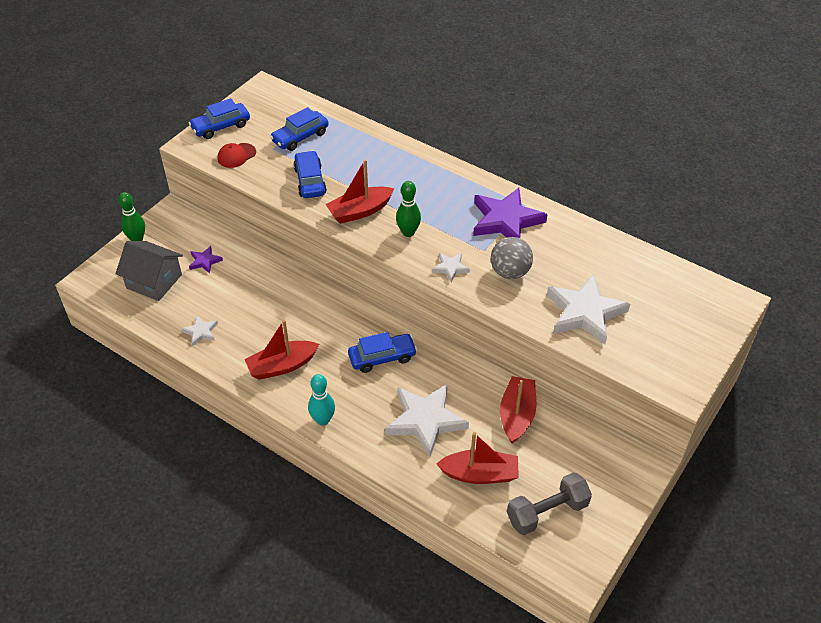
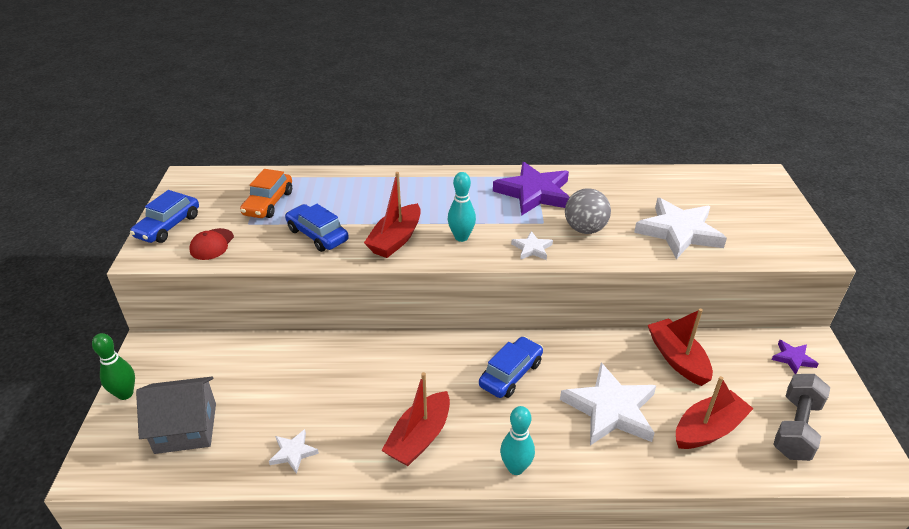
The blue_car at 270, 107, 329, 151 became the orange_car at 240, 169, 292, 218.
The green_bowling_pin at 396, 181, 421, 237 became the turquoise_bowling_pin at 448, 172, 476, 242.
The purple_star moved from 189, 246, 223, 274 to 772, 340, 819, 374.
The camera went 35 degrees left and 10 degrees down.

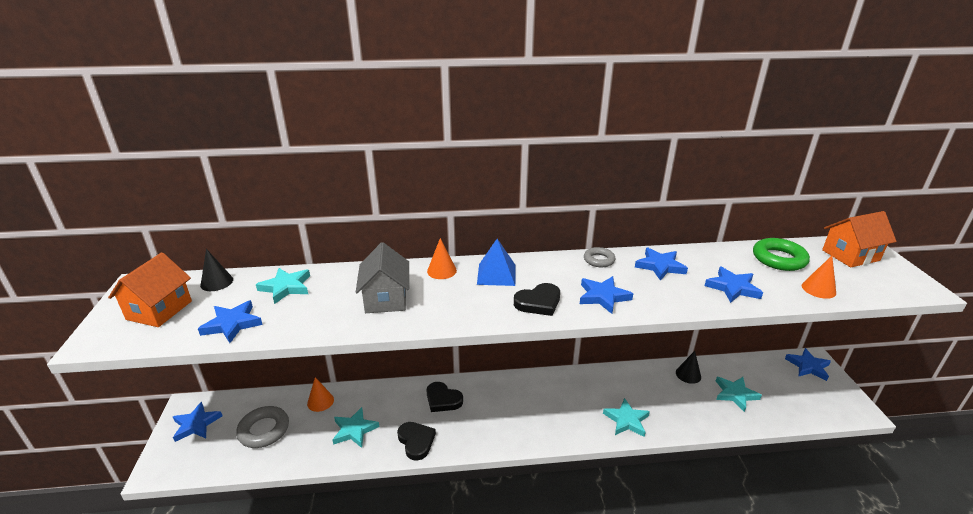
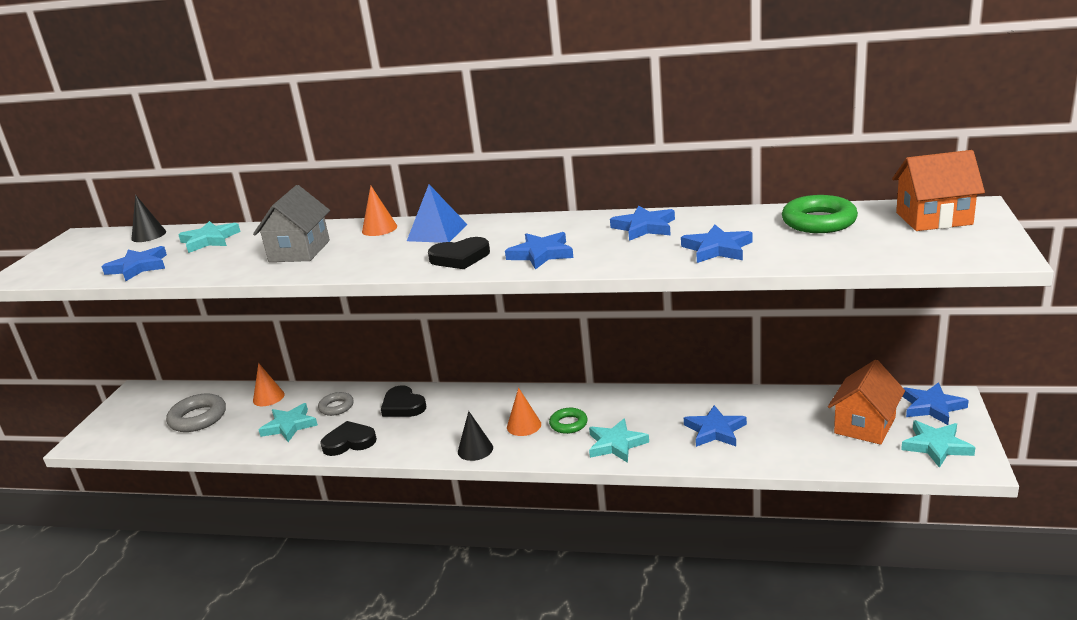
The grey_ring moved from 584, 247, 615, 267 to 318, 392, 354, 416.
The orange_house moved from 108, 252, 192, 327 to 828, 360, 905, 445.
The orange_cone moved from 802, 256, 836, 299 to 507, 388, 541, 436.
The black_cone moved from 676, 351, 701, 384 to 458, 411, 493, 461.
The turquoise_star moved from 716, 377, 762, 412 to 901, 420, 975, 468.
The blue_star moved from 173, 402, 222, 442 to 684, 405, 747, 447.
The black_heart at 397, 422, 436, 461 turned 90 degrees counterclockwise.
The green_ring at 549, 408, 588, 434 appeared.
The camera went 20 degrees right and 5 degrees down.

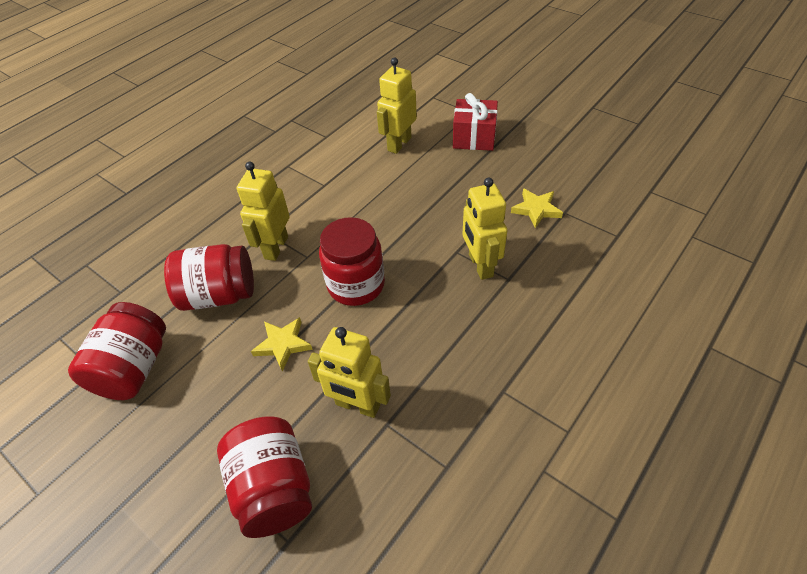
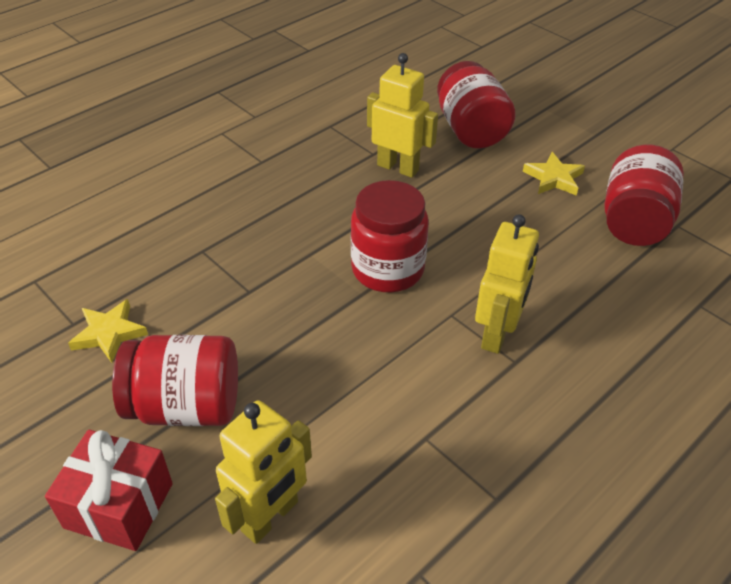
The yellow_robot at 463, 177, 507, 280 disappeared.
The red_jar moved from 164, 244, 254, 311 to 112, 335, 238, 426.
The yellow_star moved from 251, 317, 313, 371 to 523, 152, 585, 196.
The camera went 175 degrees left and 5 degrees down.

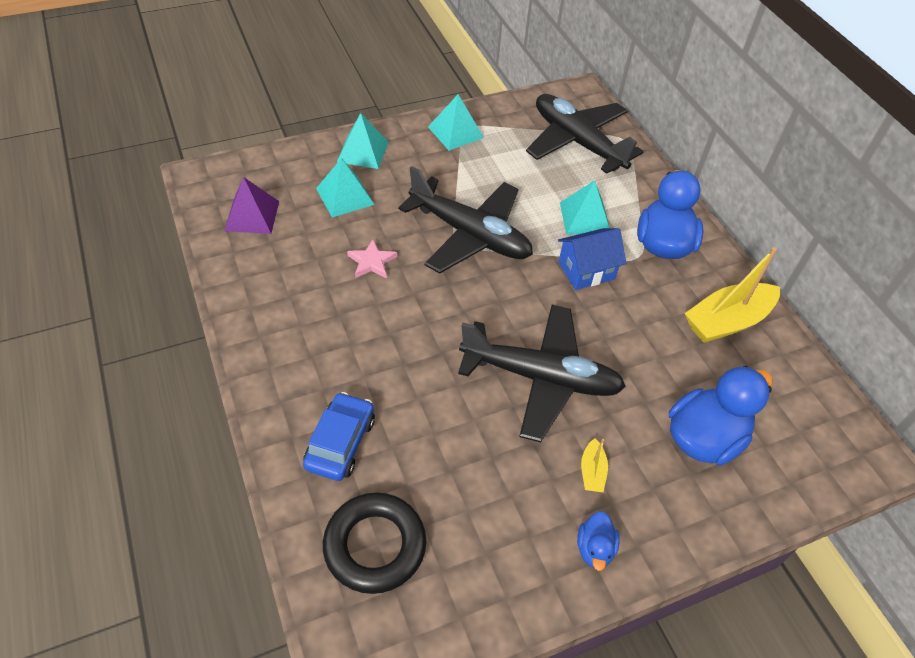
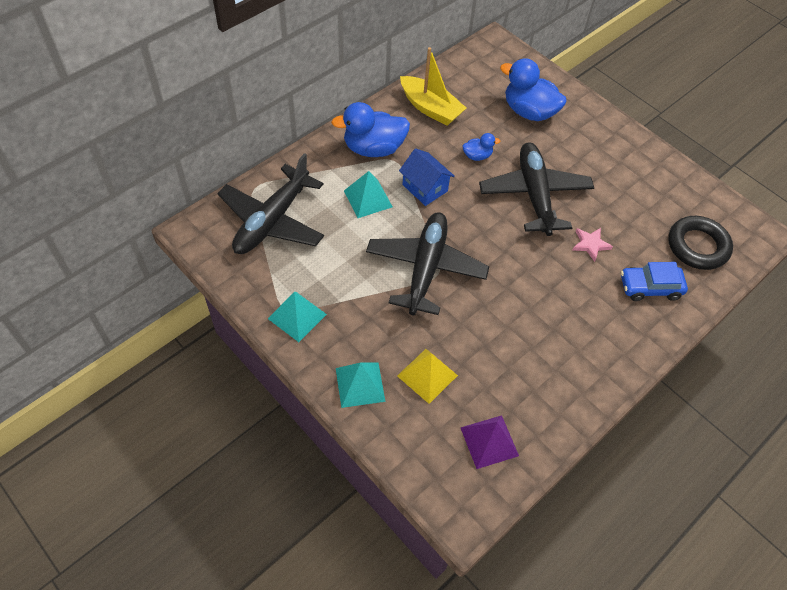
The turquoise_pyramid at 316, 158, 375, 217 became the yellow_pyramid at 397, 349, 458, 404.
The pink_star moved from 347, 239, 397, 278 to 573, 228, 613, 262.
The yellow_boat at 581, 438, 608, 492 disappeared.
The blue_duck moved from 577, 511, 620, 571 to 463, 133, 500, 161.
The camera went 110 degrees left and 5 degrees up.

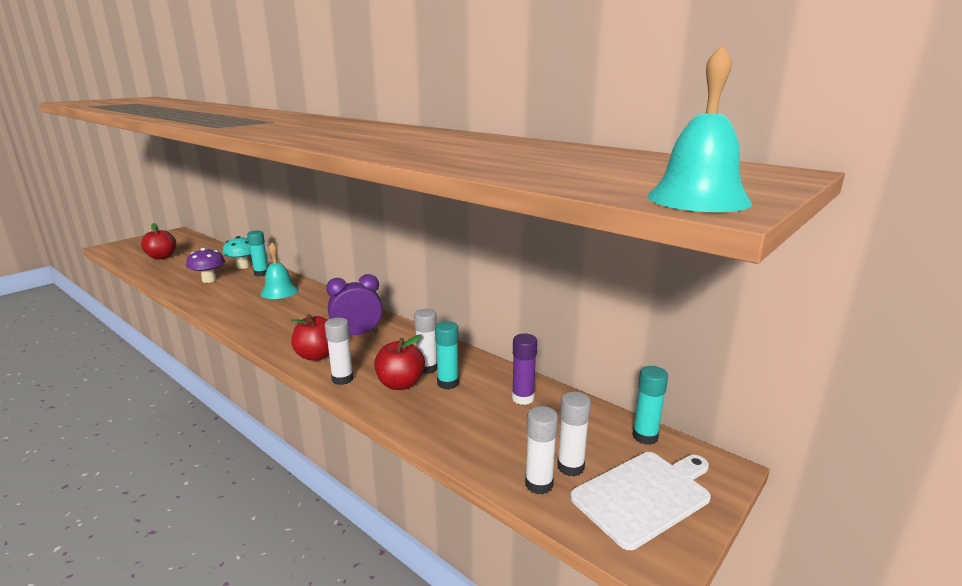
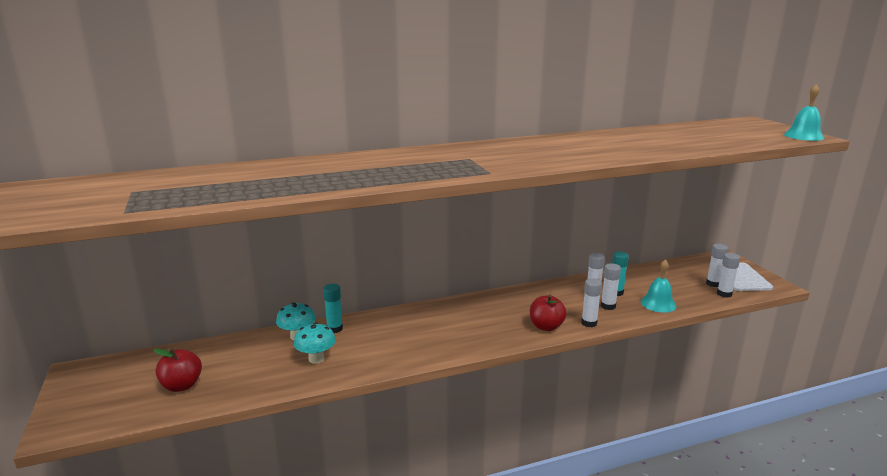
The turquoise_bell moved from 260, 242, 299, 299 to 641, 259, 677, 313.
The purple_mushroom at 186, 248, 225, 283 became the turquoise_mushroom at 294, 322, 336, 364.
The purple_clock at 326, 274, 382, 335 disappeared.
The red_apple at 374, 334, 425, 390 was replaced by the white_glue_stick at 601, 263, 621, 310.
The purple_glue_stick at 512, 334, 537, 405 disappeared.
The turquoise_glue_stick at 632, 366, 668, 445 disappeared.
The camera went 60 degrees left and 0 degrees up.

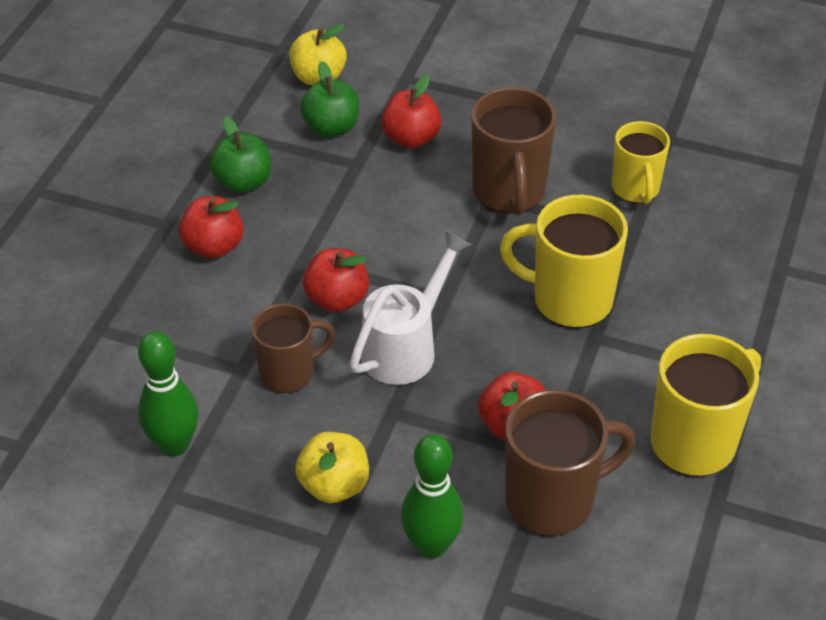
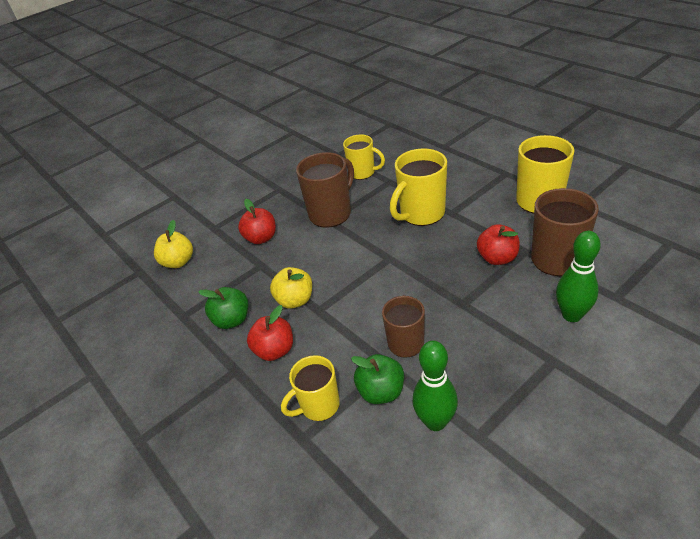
The green_apple moved from 300, 61, 359, 137 to 351, 354, 404, 404.
The brown_mug at 471, 87, 556, 215 turned 75 degrees counterclockwise.
The white_watering_can at 350, 231, 472, 385 disappeared.
The red_apple at 303, 248, 369, 312 disappeared.
The yellow_apple moved from 295, 432, 369, 503 to 270, 267, 312, 309.
The yellow_mug at 281, 355, 340, 421 appeared.
The camera went 55 degrees left and 5 degrees down.

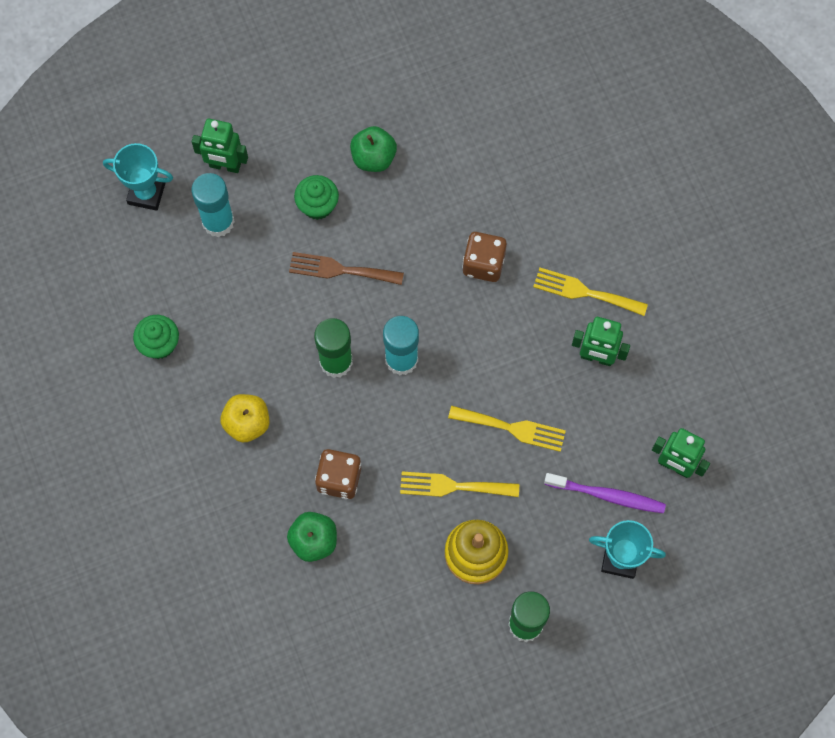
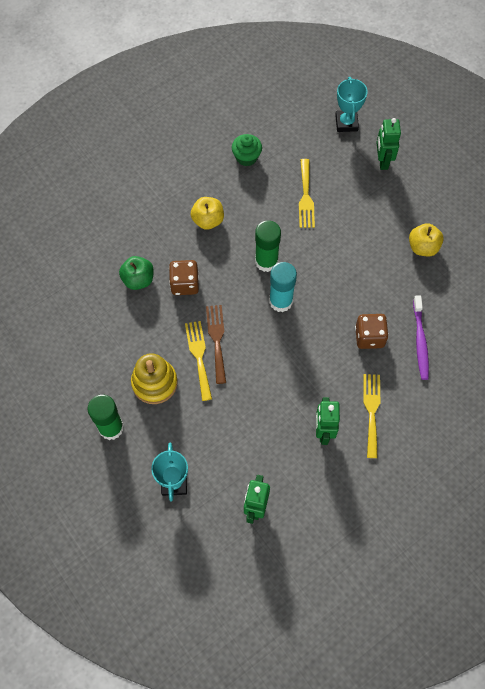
The green_apple at 350, 126, 397, 172 became the yellow_apple at 409, 223, 444, 256.
The turquoise_glue_stick at 191, 173, 235, 237 disappeared.
The green_cupcake at 294, 175, 339, 220 disappeared.
The brown_fork moved from 289, 252, 404, 285 to 206, 305, 226, 384.
The yellow_fork moved from 448, 406, 566, 452 to 299, 159, 315, 228.
The purple_toothbrush moved from 544, 473, 666, 513 to 413, 295, 429, 380.
The camera went 75 degrees right and 5 degrees down.

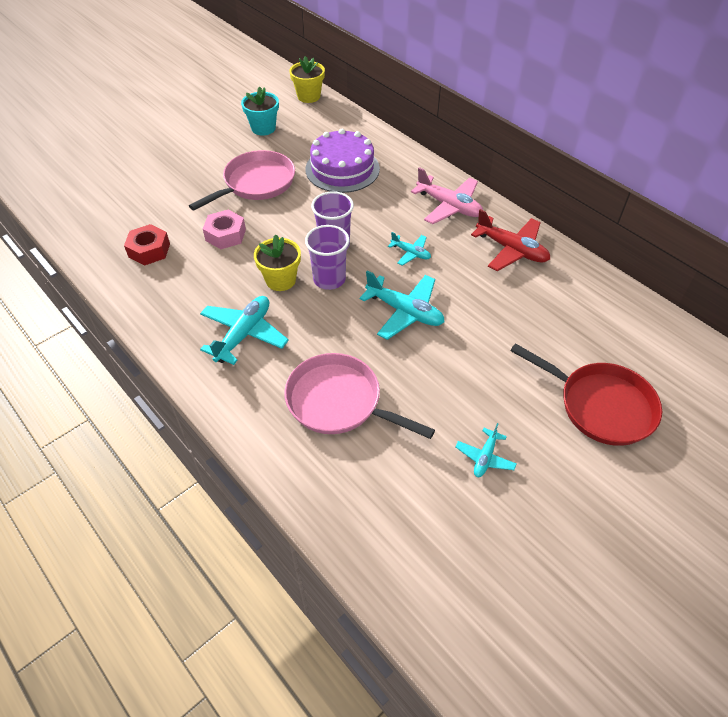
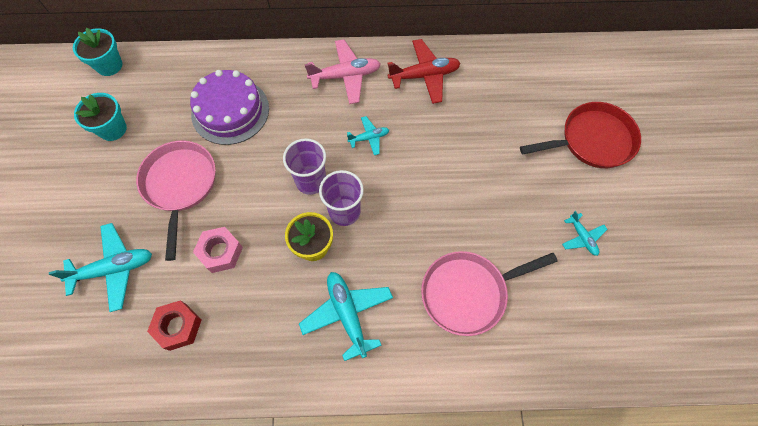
The yellow_flower_pot at 289, 56, 325, 103 became the turquoise_flower_pot at 73, 28, 123, 76.
The turquoise_plane moved from 360, 270, 445, 340 to 49, 223, 152, 312.
The camera went 50 degrees left and 15 degrees up.

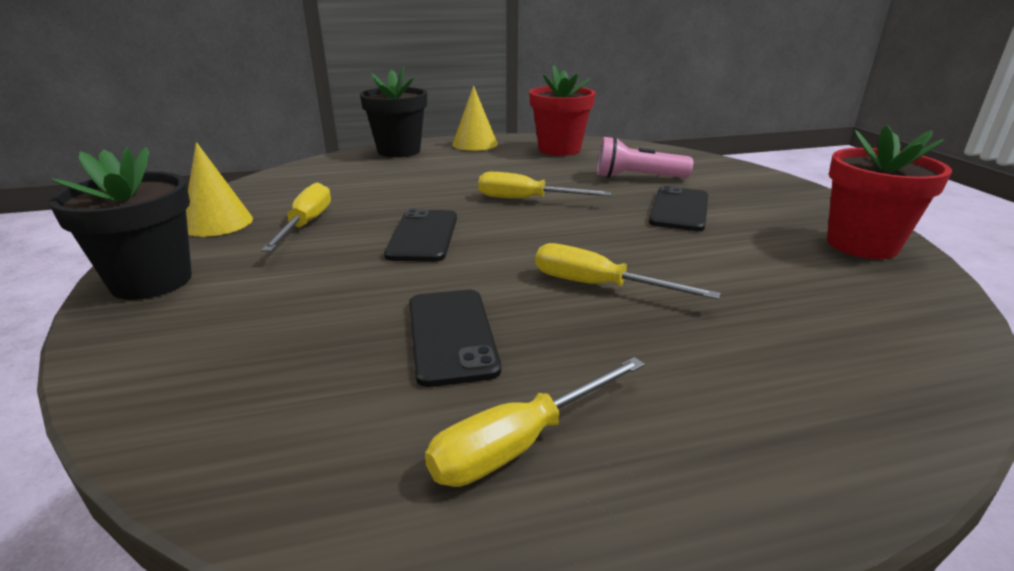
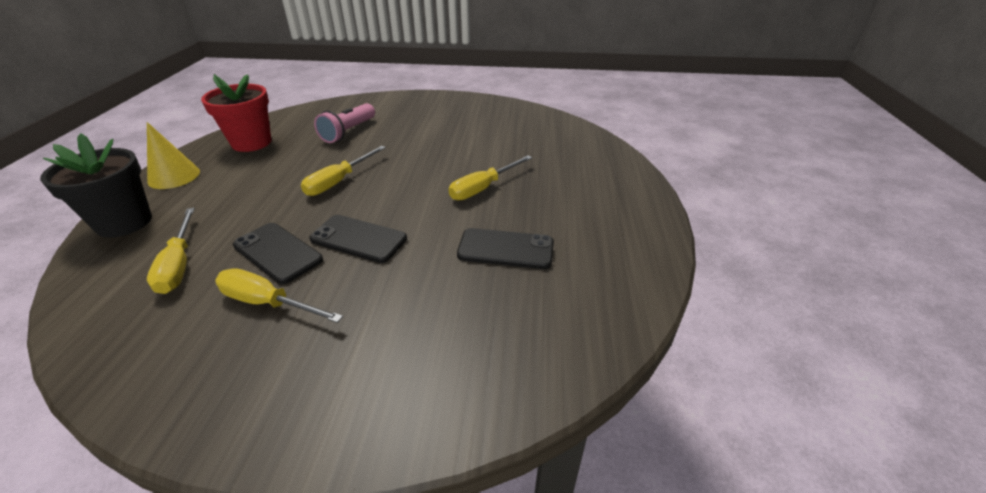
The red_flower_pot at 827, 125, 952, 259 disappeared.
The yellow_cone at 186, 142, 253, 237 disappeared.
The black_flower_pot at 49, 147, 192, 300 disappeared.
The black_phone moved from 649, 186, 708, 231 to 233, 223, 323, 284.
The yellow_screwdriver moved from 425, 357, 645, 487 to 147, 208, 195, 294.
The camera went 70 degrees left and 10 degrees up.

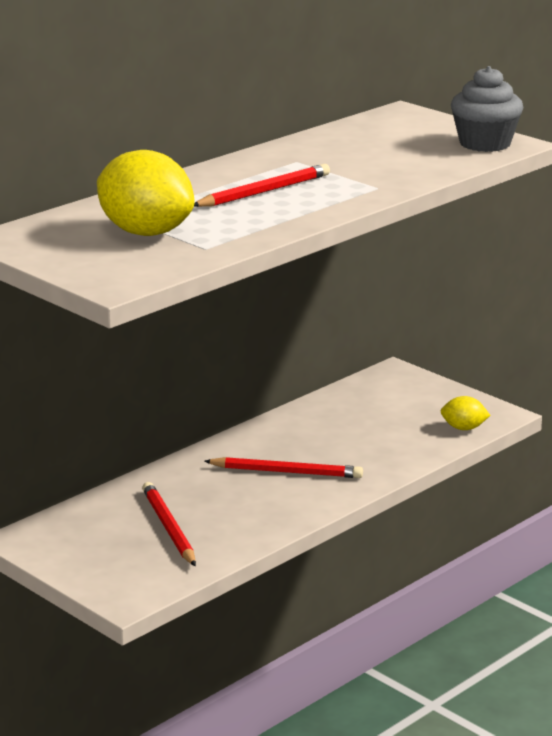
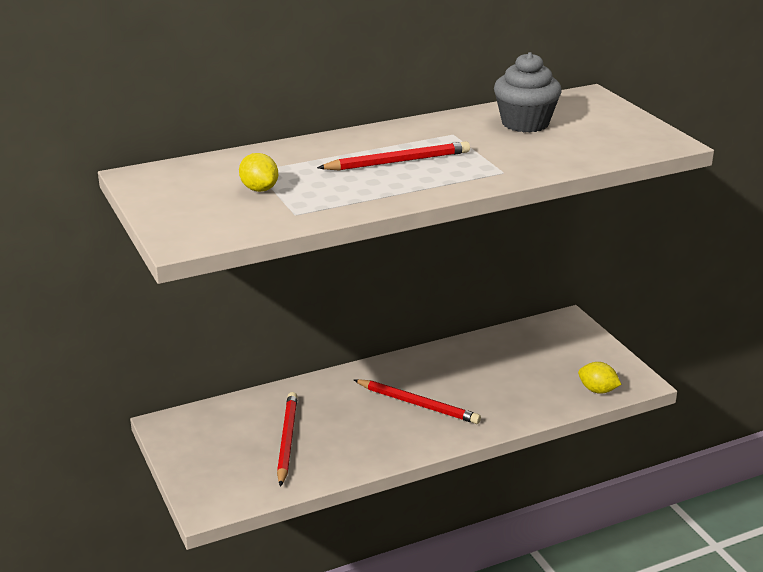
The grey_cupcake moved from 451, 66, 524, 152 to 494, 52, 562, 132.
The yellow_lemon at 97, 150, 195, 236 changed to 0.49 times the size.
The camera went 20 degrees right and 5 degrees up.

